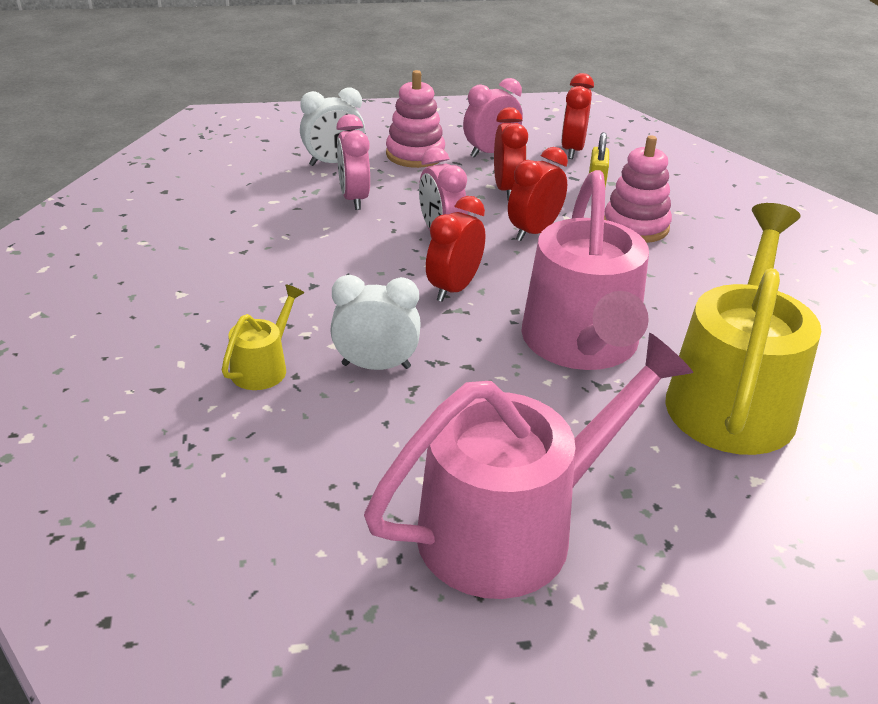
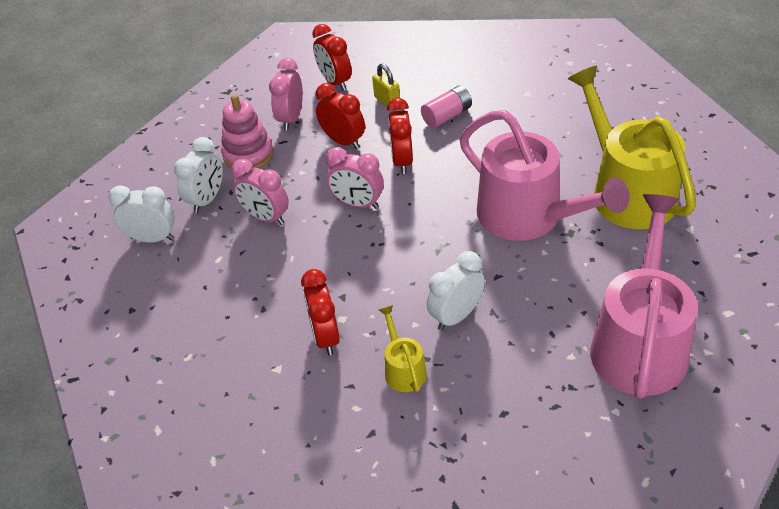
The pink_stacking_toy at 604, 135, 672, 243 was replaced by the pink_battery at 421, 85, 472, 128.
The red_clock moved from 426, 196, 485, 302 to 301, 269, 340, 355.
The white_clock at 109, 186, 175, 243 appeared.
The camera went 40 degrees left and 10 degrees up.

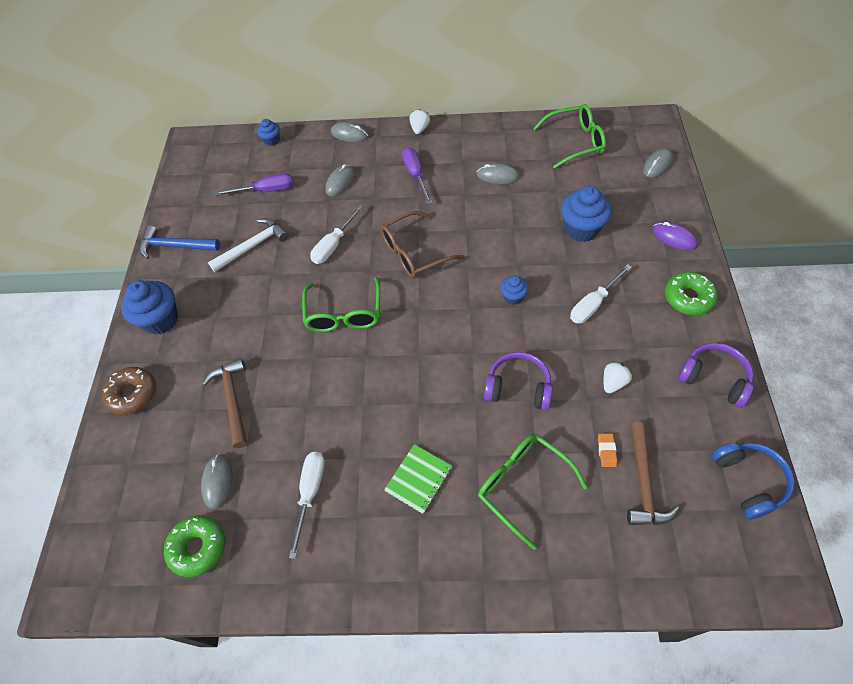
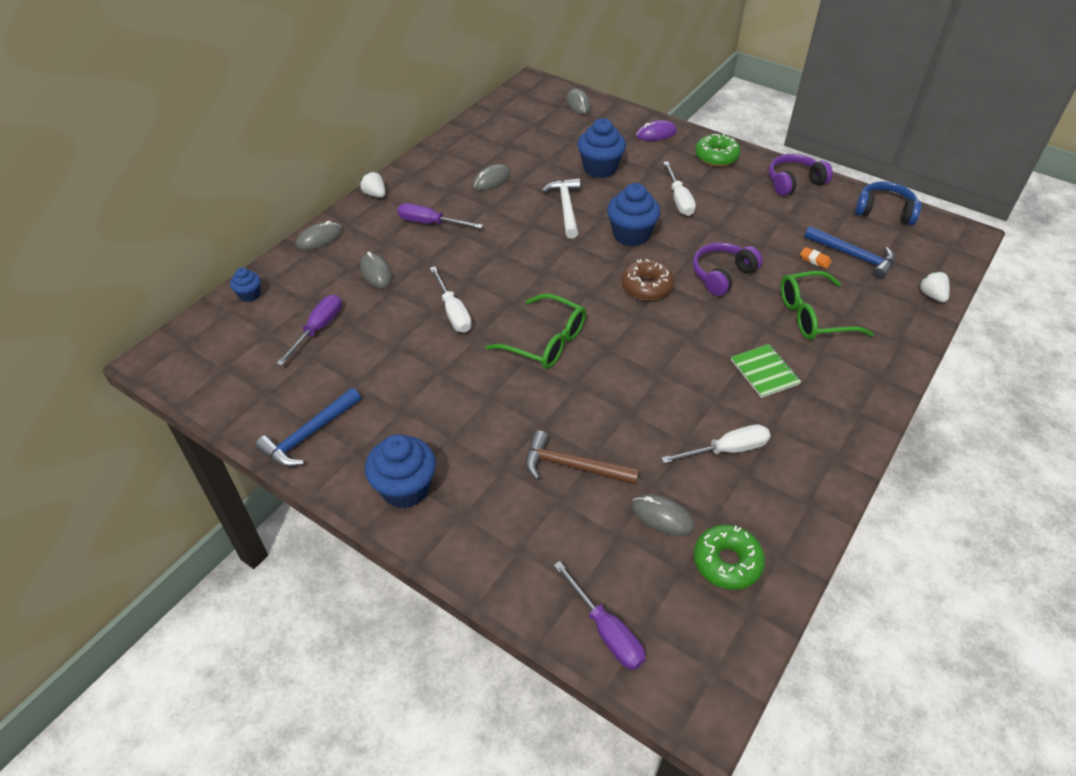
The green_glasses at 533, 104, 606, 169 disappeared.
The brown_glasses at 381, 211, 464, 278 disappeared.
The white_hammer moved from 208, 218, 289, 272 to 542, 178, 581, 239.
The blue_cupcake at 500, 276, 528, 305 changed to 1.88 times the size.
The white_strawberry moved from 604, 361, 632, 393 to 919, 271, 950, 302.
The brown_donut moved from 102, 367, 156, 415 to 621, 259, 674, 300.
The brown_hammer at 627, 422, 679, 525 became the blue_hammer at 804, 226, 895, 279.
The white_screwdriver at 289, 452, 325, 559 turned 120 degrees clockwise.
The purple_screwdriver at 554, 561, 645, 670 appeared.
The camera went 60 degrees left and 10 degrees down.

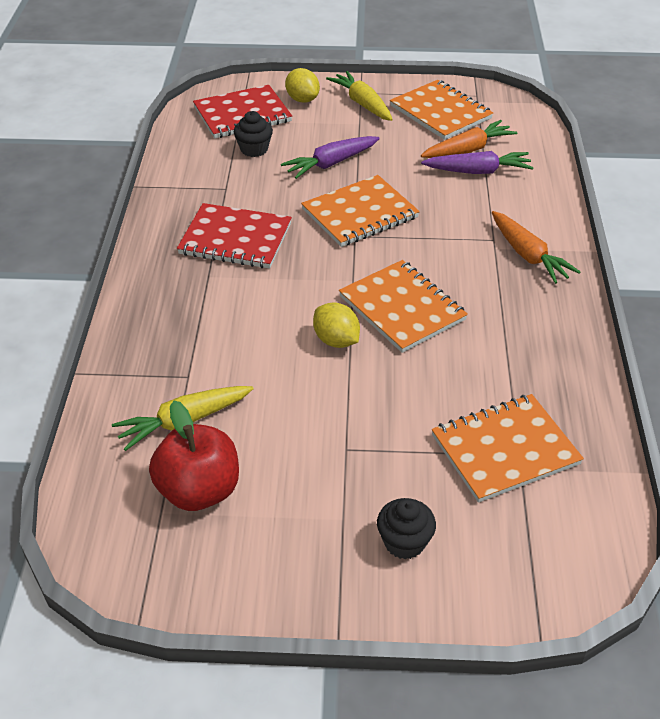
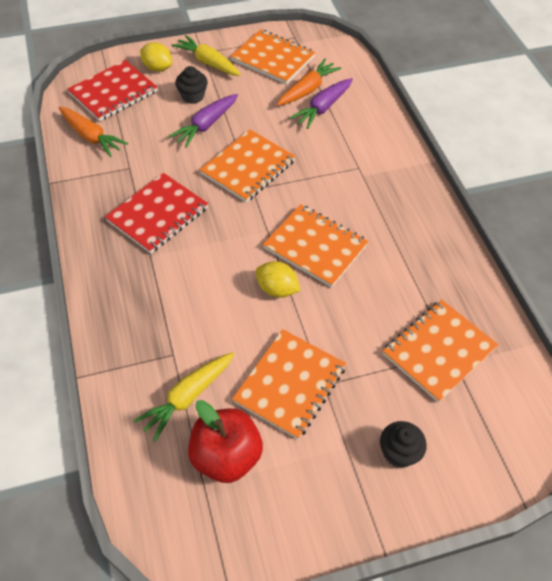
The black_cupcake moved from 234, 111, 273, 157 to 175, 66, 208, 104.
The purple_carrot at 421, 151, 534, 174 turned 150 degrees clockwise.
The red_notebook at 177, 203, 292, 269 turned 45 degrees counterclockwise.
The orange_carrot moved from 492, 211, 581, 284 to 59, 107, 128, 157.
The orange_notebook at 232, 329, 346, 439 appeared.
The camera went 20 degrees left and 10 degrees up.

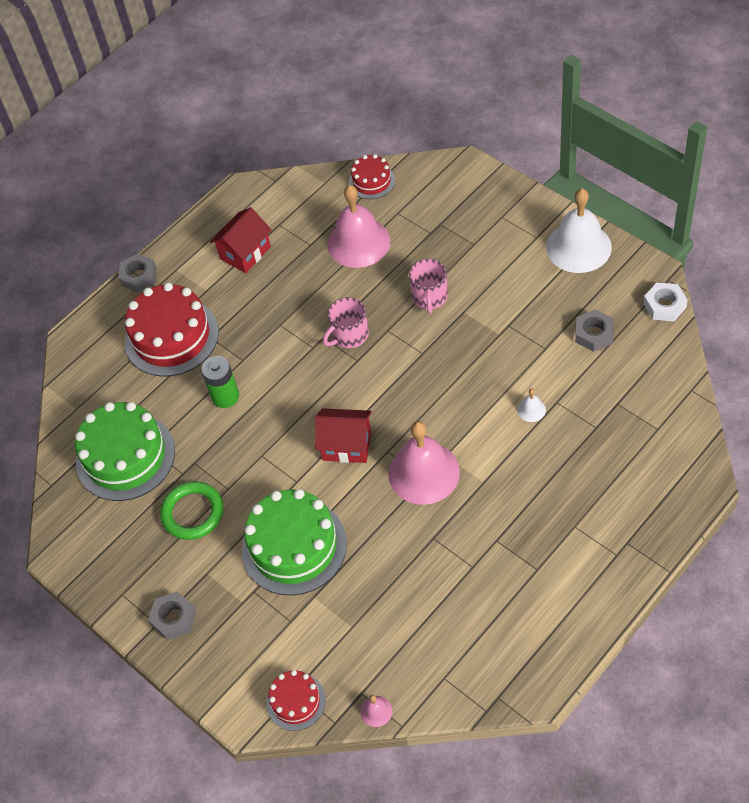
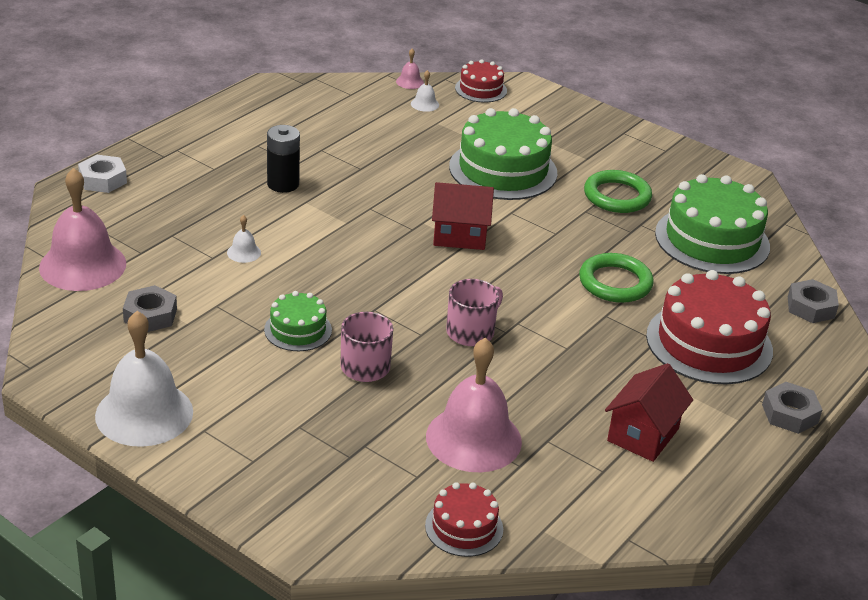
The white_nut moved from 644, 282, 688, 322 to 78, 155, 127, 193.
The green_battery at 201, 356, 239, 408 was replaced by the green_ring at 579, 253, 654, 303.
The pink_bell moved from 388, 421, 460, 505 to 39, 168, 126, 291.
The grey_nut moved from 148, 591, 196, 640 to 788, 279, 839, 323.
The white_bell at 411, 70, 439, 112 appeared.
The black_battery at 267, 125, 300, 193 appeared.
The green_cake at 264, 291, 332, 351 appeared.
The camera went 165 degrees right and 20 degrees down.

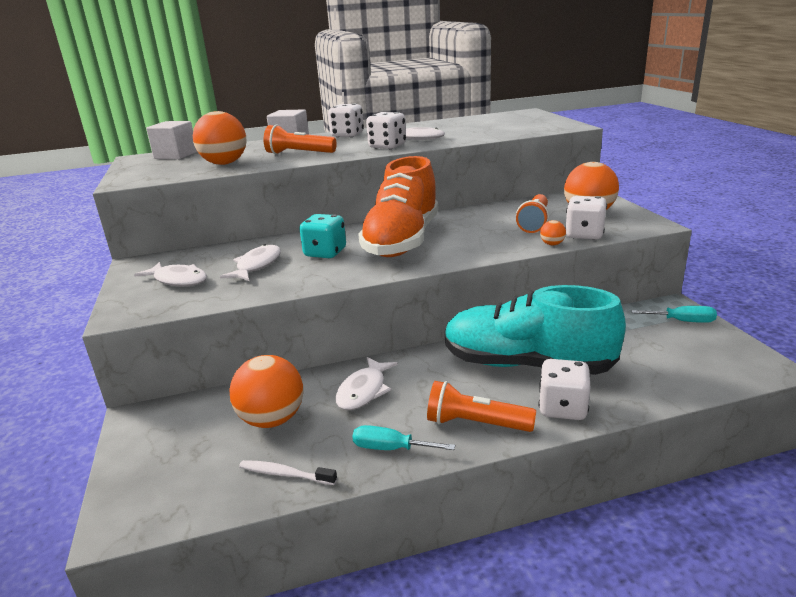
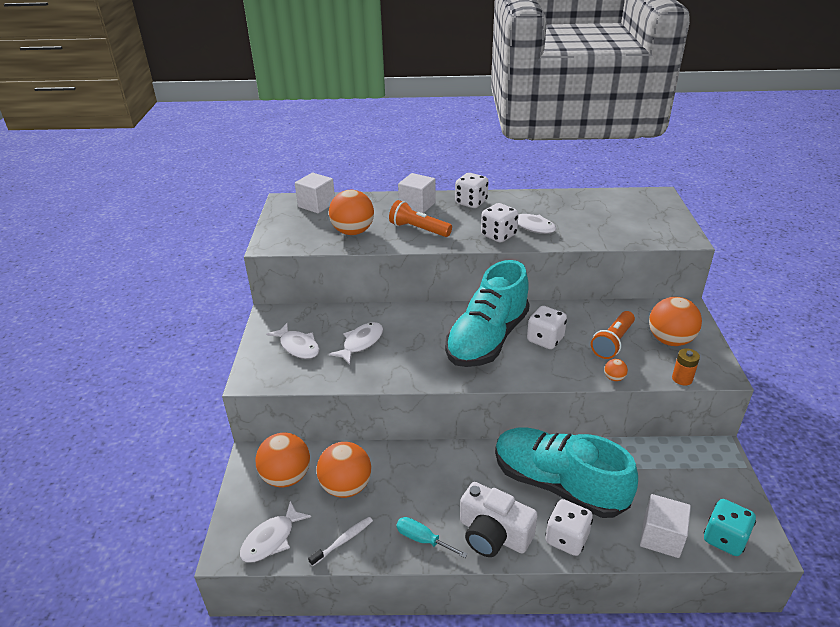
The orange_shoe at 358, 156, 438, 257 became the turquoise_shoe at 445, 260, 530, 367.
The white_dice moved from 565, 196, 607, 240 to 527, 306, 567, 349.
The turquoise_dice moved from 300, 214, 346, 258 to 704, 499, 756, 556.
The turquoise_screwdriver at 631, 306, 717, 323 disappeared.
The white_fish moved from 335, 357, 398, 410 to 240, 501, 311, 563.
The orange_flashlight at 427, 381, 536, 432 was replaced by the white_camera at 460, 482, 538, 557.
The white_toothbrush at 239, 460, 337, 485 turned 105 degrees clockwise.
The orange_battery at 672, 348, 700, 386 appeared.
The orange_ball at 255, 433, 310, 487 appeared.
The white_cube at 640, 494, 691, 558 appeared.
The camera went 15 degrees right and 10 degrees up.

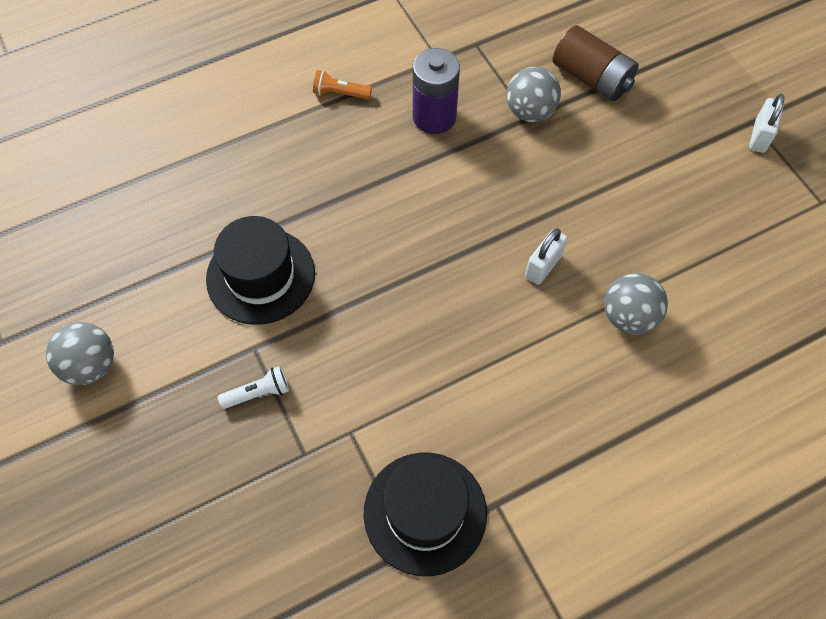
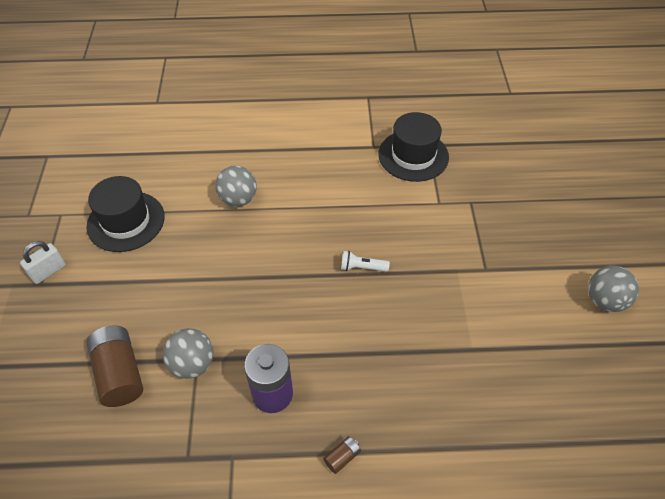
The orange_flashlight at 313, 70, 372, 99 was replaced by the brown_battery at 323, 436, 361, 474.
The black_hat moved from 206, 216, 315, 325 to 86, 176, 164, 252.
The white_padlock at 525, 228, 568, 285 disappeared.
The white_flashlight moved from 218, 366, 289, 409 to 341, 251, 390, 272.
The camera went 155 degrees left and 10 degrees down.

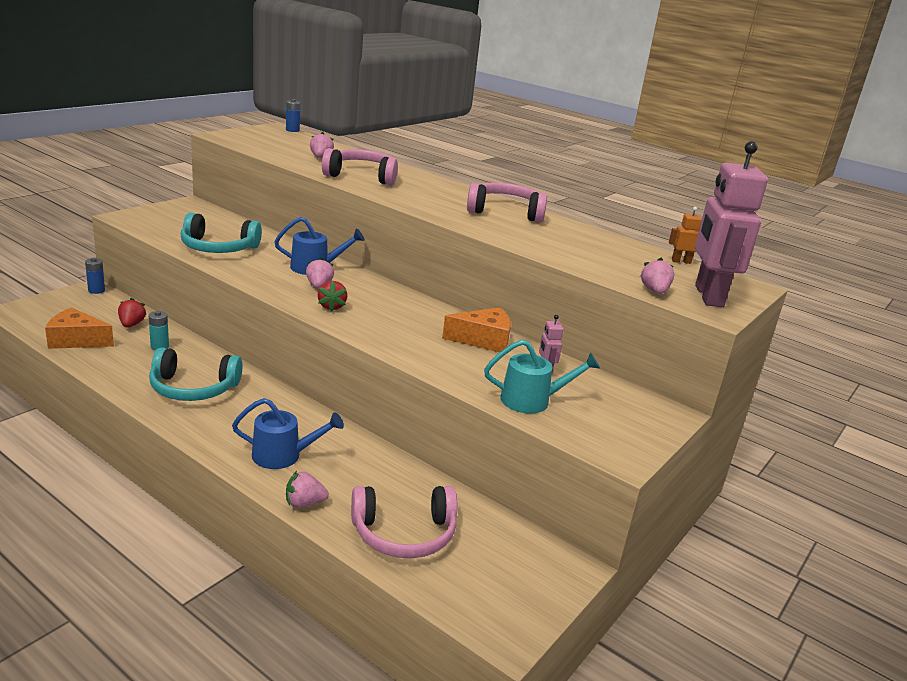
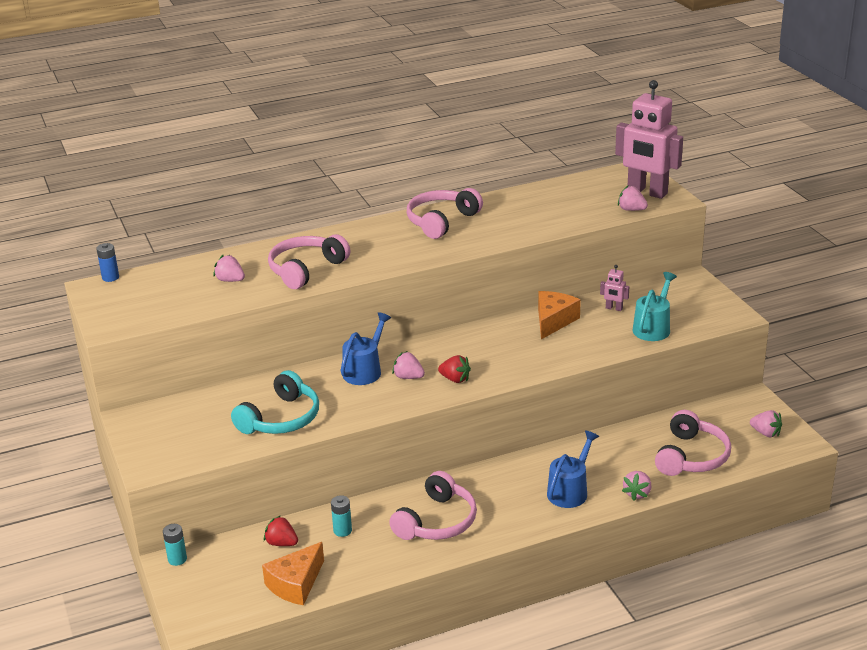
The orange_robot at 669, 207, 702, 264 disappeared.
The blue_battery at 85, 258, 105, 294 became the turquoise_battery at 163, 524, 187, 566.
The turquoise_headphones at 149, 347, 242, 401 became the pink_headphones at 389, 471, 477, 540.
The pink_strawberry at 750, 410, 782, 437 appeared.
The camera went 55 degrees left and 5 degrees up.

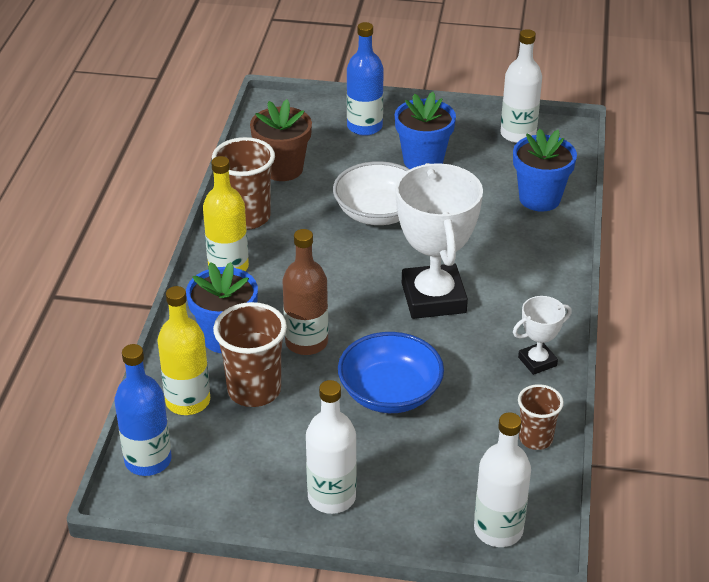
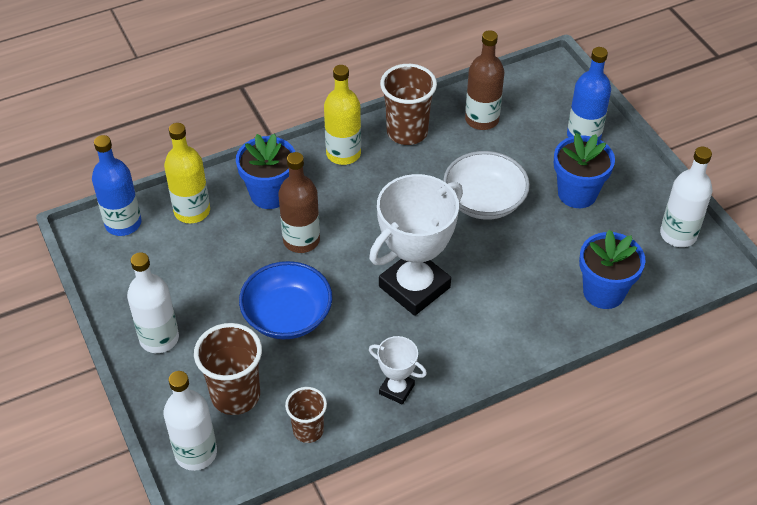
The brown_flower_pot at 250, 99, 312, 181 was replaced by the brown_bottle at 465, 30, 504, 130.
The brown_cup moved from 213, 302, 287, 407 to 194, 323, 262, 415.
The camera went 55 degrees right and 10 degrees up.

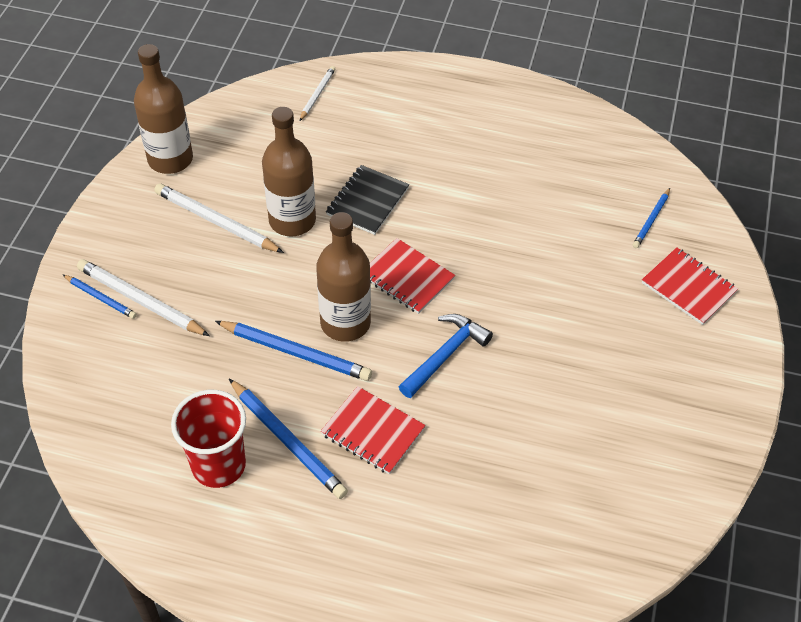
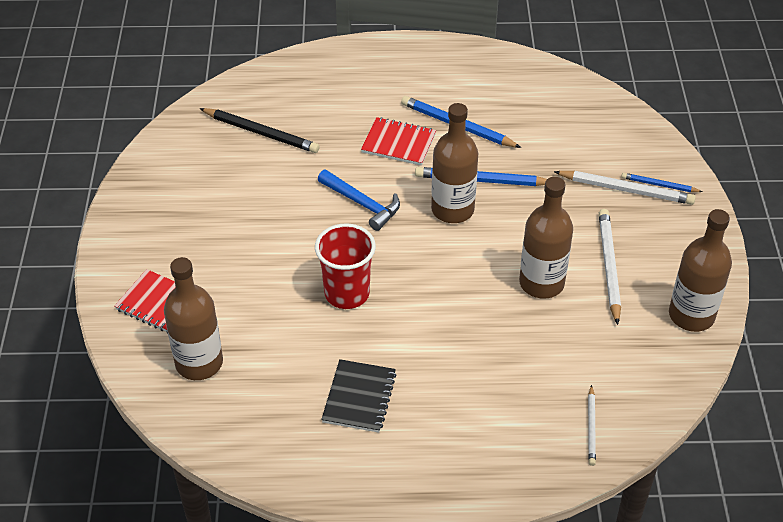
The black_notebook moved from 326, 165, 409, 235 to 321, 359, 397, 433.
The white_pencil at 154, 183, 284, 253 turned 105 degrees counterclockwise.
The blue_pencil at 633, 188, 670, 248 was replaced by the brown_bottle at 164, 257, 223, 380.
The red_notebook at 370, 238, 455, 314 disappeared.
The blue_hammer at 399, 314, 493, 398 turned 75 degrees counterclockwise.
The red_cup moved from 171, 390, 246, 488 to 315, 223, 376, 309.
The black_pencil at 199, 108, 320, 153 appeared.
The camera went 165 degrees right and 5 degrees down.

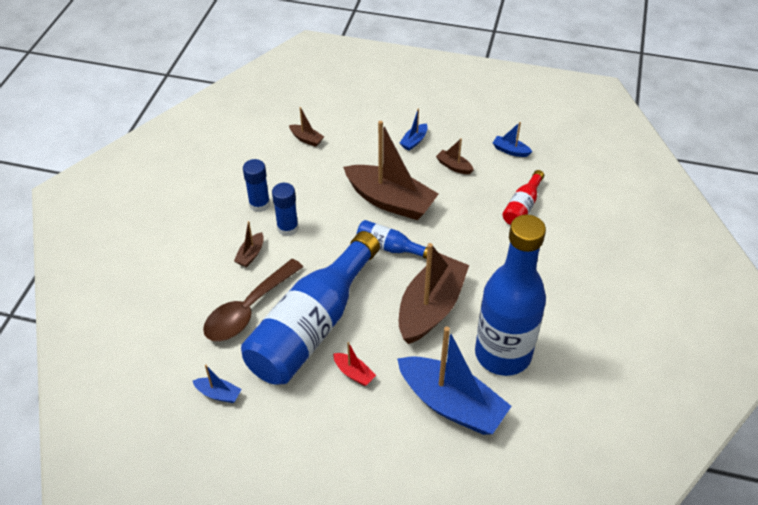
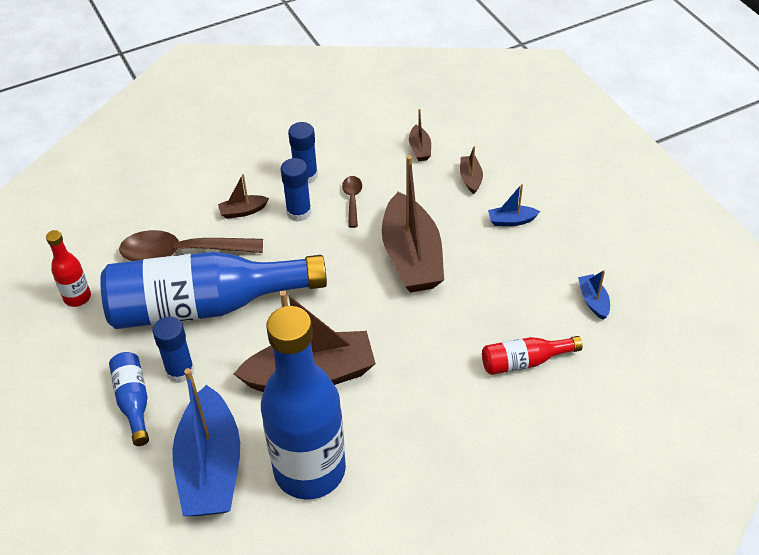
The brown_boat moved from 436, 138, 474, 174 to 460, 146, 483, 194.
The blue_bottle moved from 356, 220, 427, 259 to 109, 352, 149, 446.
The red_boat at 333, 342, 376, 386 was replaced by the blue_glue_stick at 153, 316, 194, 383.
The blue_boat at 193, 365, 241, 403 was replaced by the red_bottle at 46, 230, 91, 307.
The brown_spoon at 342, 176, 362, 228 appeared.
The camera went 50 degrees right and 0 degrees up.

